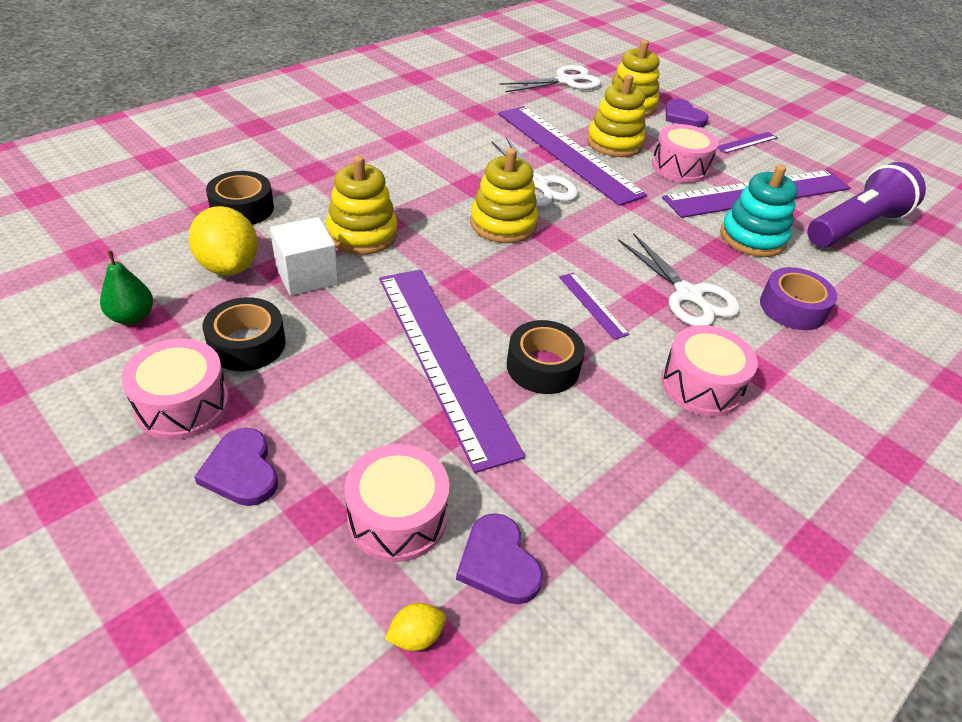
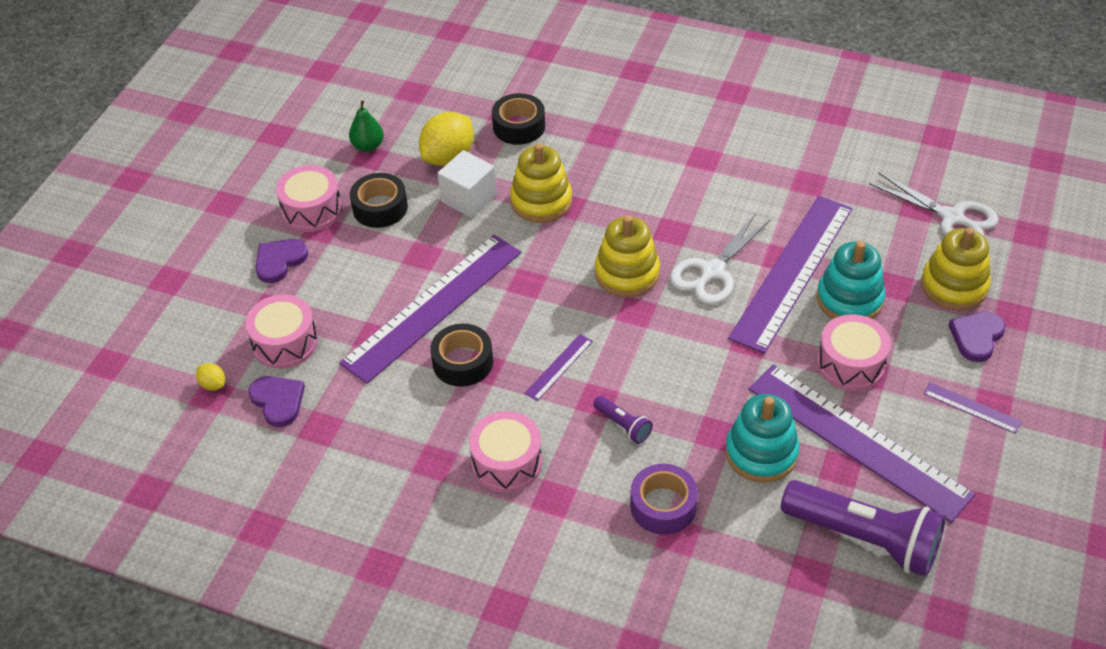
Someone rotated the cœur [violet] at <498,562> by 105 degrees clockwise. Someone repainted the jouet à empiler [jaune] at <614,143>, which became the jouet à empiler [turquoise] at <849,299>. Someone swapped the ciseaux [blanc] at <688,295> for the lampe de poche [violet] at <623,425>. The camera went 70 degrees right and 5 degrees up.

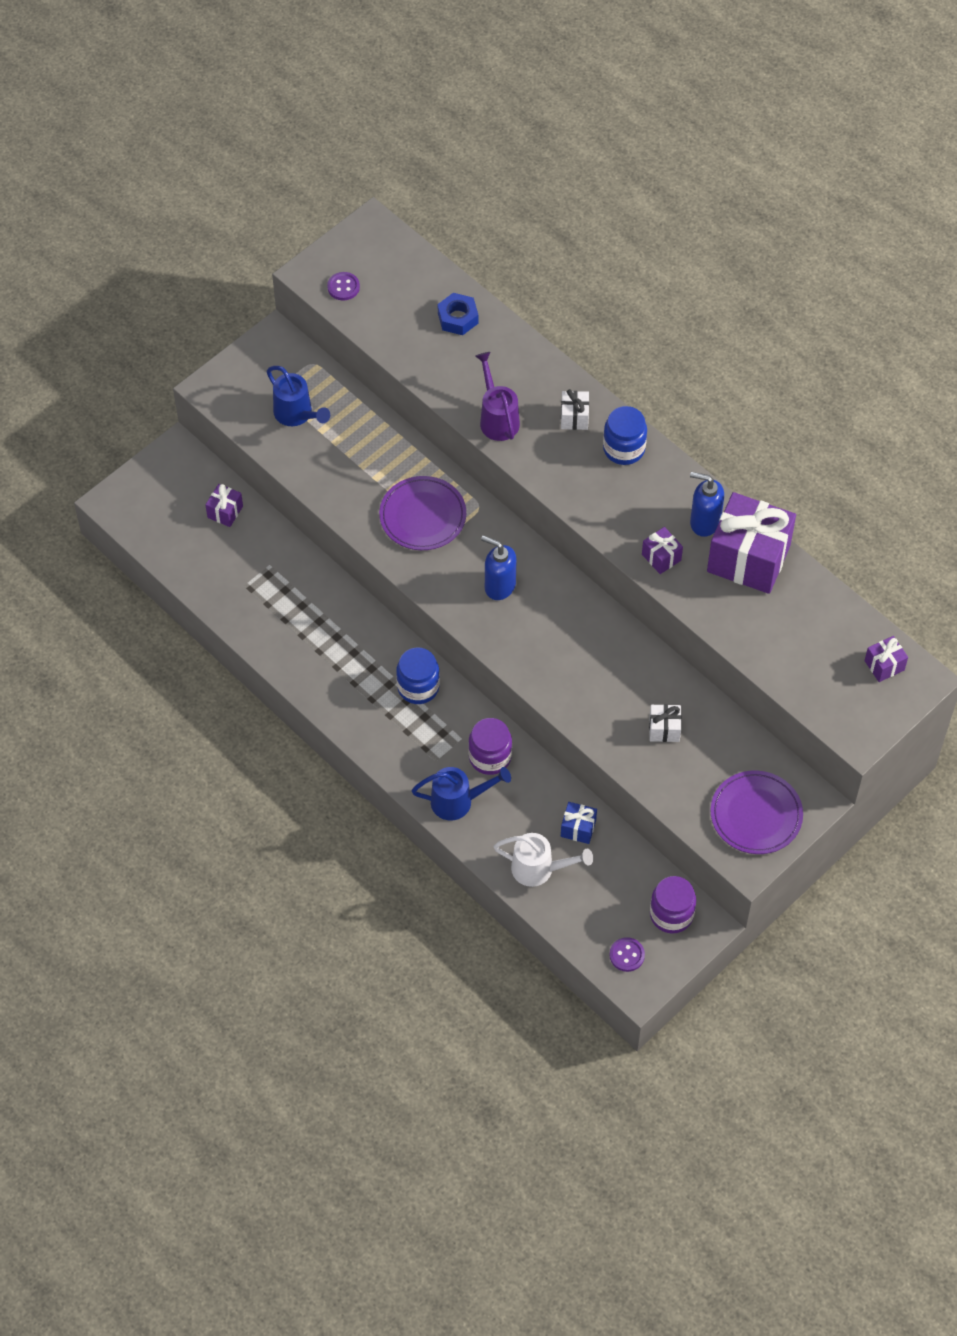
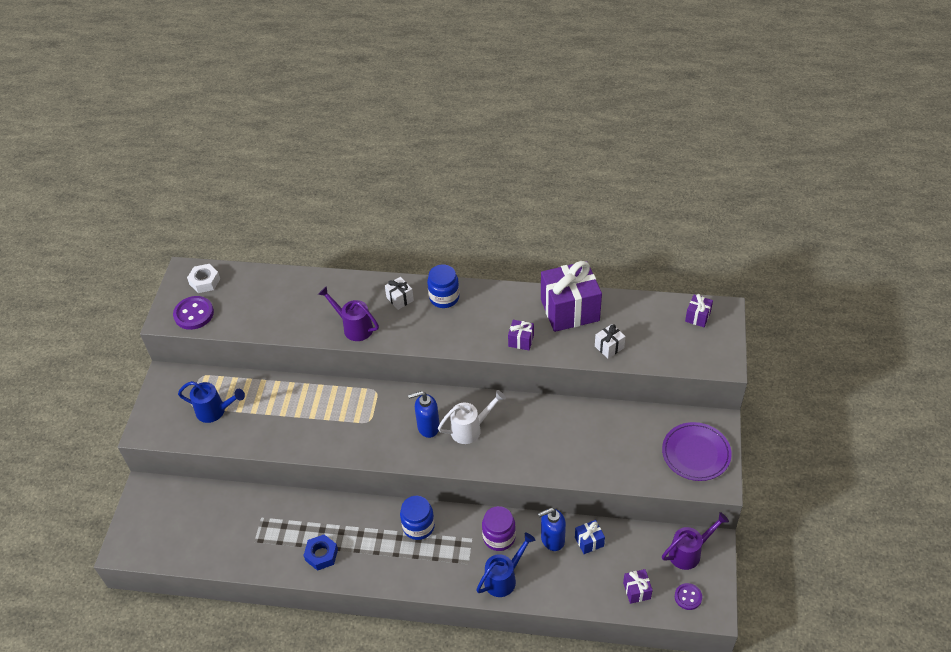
Someone carried the cadeau [violet] from <225,512> to <636,591>. Someone scaled the bouton [violet] at <343,287> by 1.63. Someone took away the assiette [violet] at <422,516>. Someone carried the écrou [bleu] from <458,318> to <321,555>. Someone carried the arrosoir [blanc] from <539,869> to <470,429>. Someone carried the cadeau [blanc] from <664,729> to <609,347>. Someone swapped the bocal [violet] at <671,914> for the arrosoir [violet] at <689,552>. Someone carried the distributeur de savon [bleu] from <704,522> to <552,539>. Someone put down the écrou [blanc] at <205,281>. The camera went 35 degrees left and 10 degrees down.

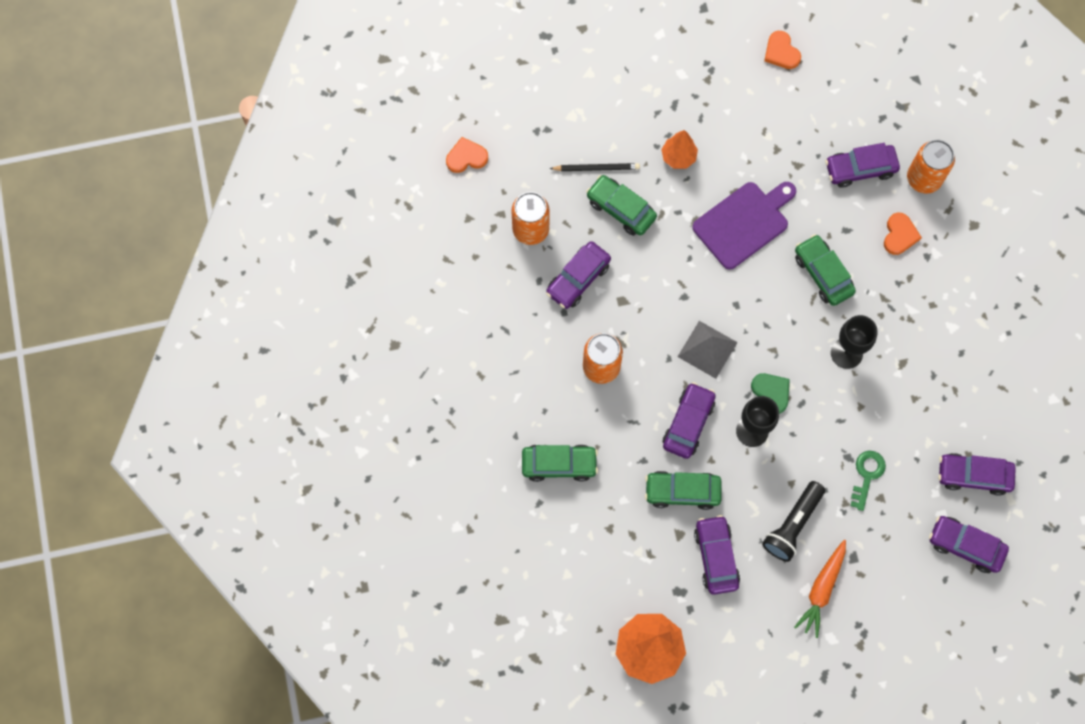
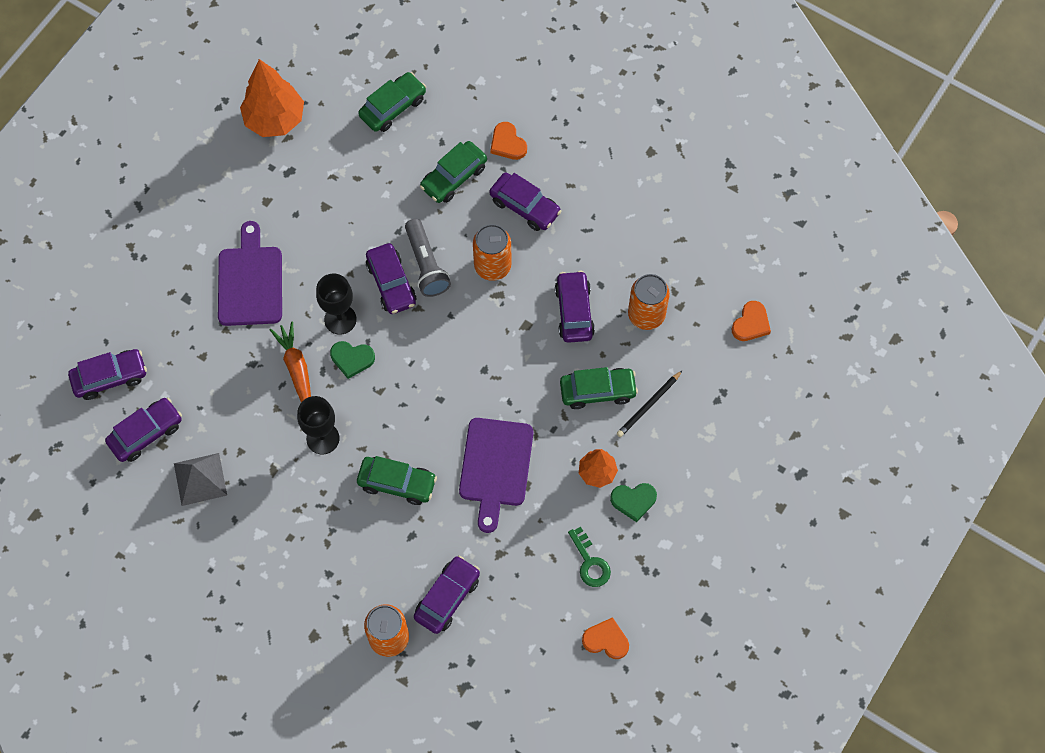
Someone carried the voiture [vert] from <682,492> to <393,107>. Someone carried the pyramide [gris] from <707,349> to <200,479>. Someone carried the voiture [violet] from <716,557> to <525,206>. Someone swapped the lampe de poche [noir] at <792,525> for the planche à découper [violet] at <250,282>. Someone carried the carotte [orange] from <821,590> to <296,369>. Someone carried the clé [vert] from <867,475> to <590,562>. Someone carried the cœur [orange] from <899,235> to <507,143>. Someone put down the lampe de poche [gris] at <426,265>. Someone put down the cœur [vert] at <633,501>. The camera went 135 degrees right and 5 degrees down.

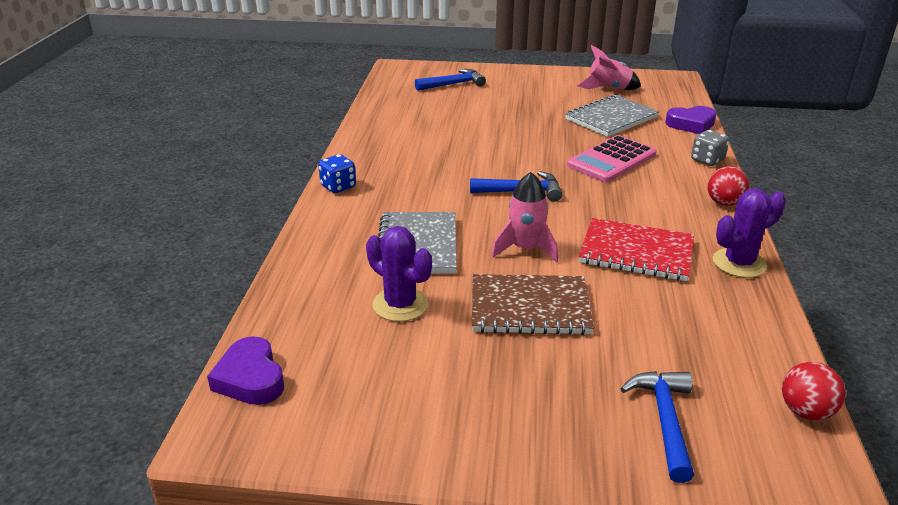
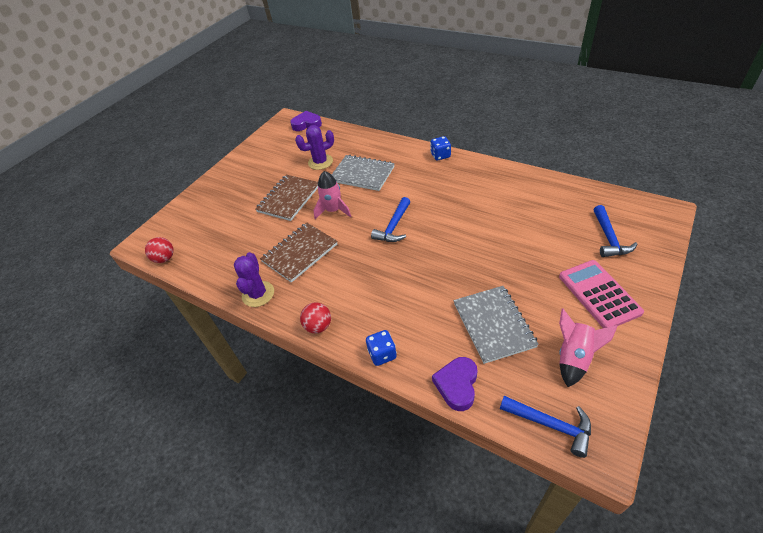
Someone carried the calculatrice [rose] from <611,160> to <598,294>. Someone repainted the carnet [rouge] at <636,252>, which became the carnet [marron] at <300,253>. Someone carried the marteau [bleu] from <664,420> to <550,425>. Someone repainted the dé [gris] at <707,160>, which became the dé [bleu] at <382,354>. The camera went 120 degrees right and 15 degrees up.

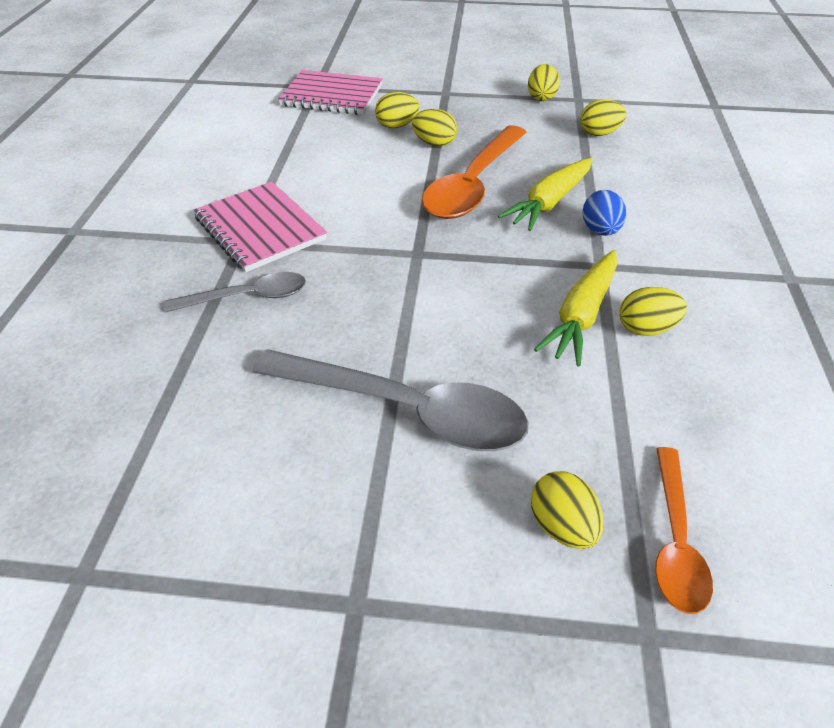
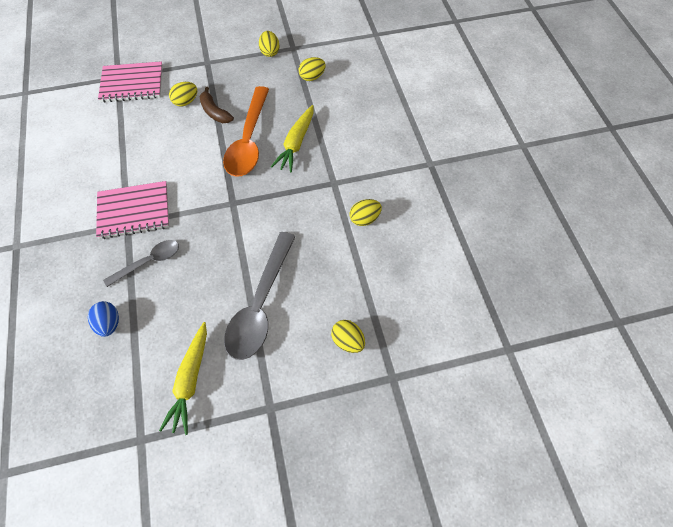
Someone rotated the carnet [rose] at <260,229> by 45 degrees counterclockwise. Someone rotated the cuillère [gris] at <406,410> by 105 degrees clockwise. Someone swapped the œuf [jaune] at <434,143> for the banane [marron] at <215,112>. Someone carried the carotte [jaune] from <581,315> to <190,380>. Someone carried the œuf [bleu] from <600,231> to <109,324>. Someone took away the cuillère [orange] at <674,541>. The camera went 20 degrees left and 15 degrees up.

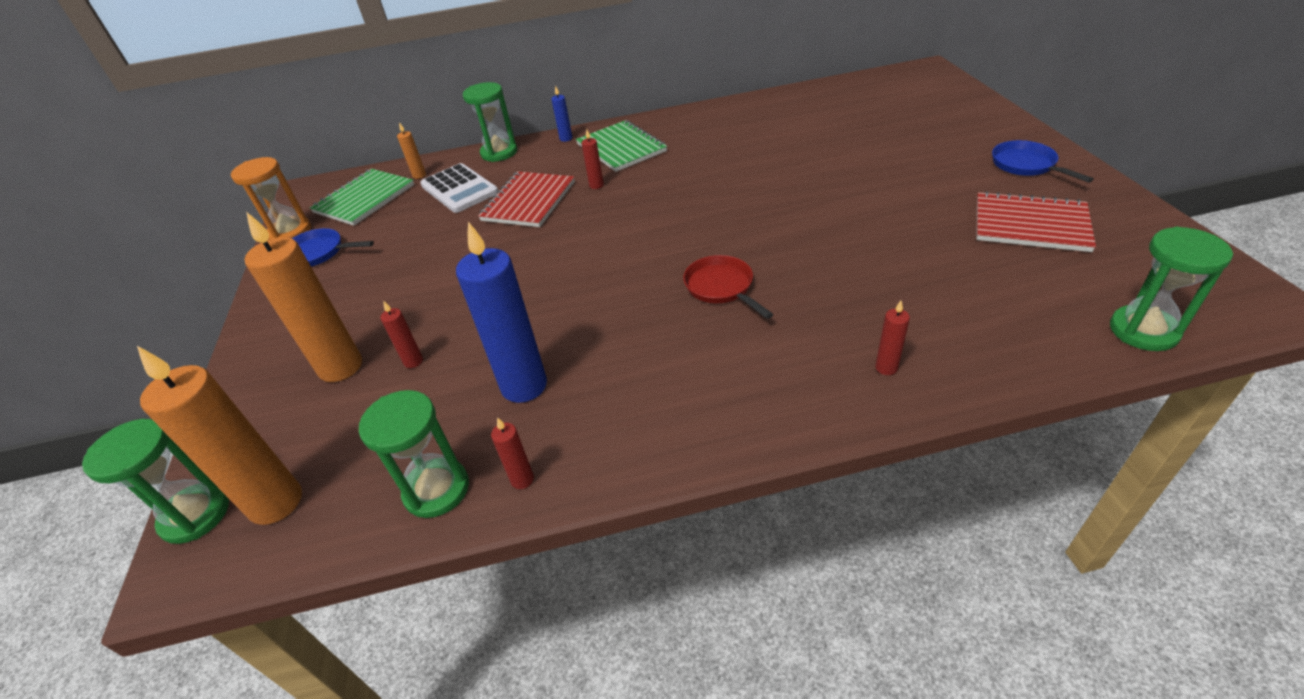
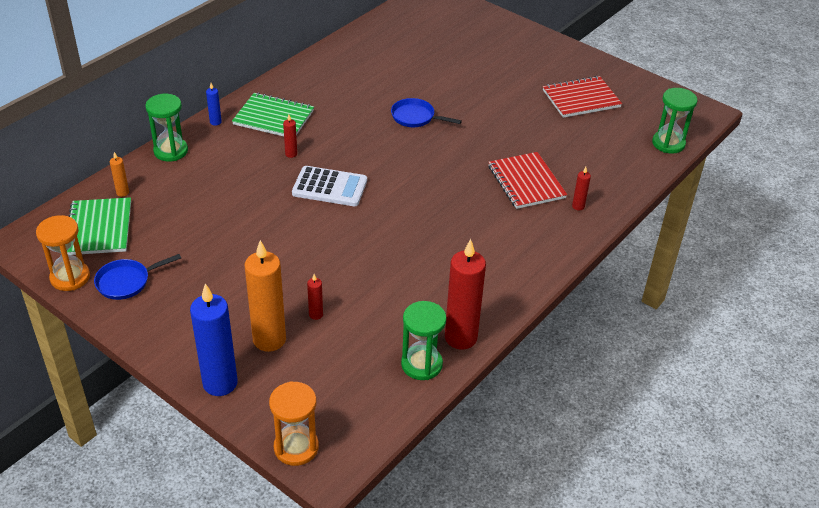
Someone repainted the sablier [vert] at <195,515>, which became the sablier [orange] at <296,447>. Someone took away the bougie [orange] at <276,502>. Someone carried the calculatrice [blanc] from <459,189> to <329,187>. Someone carried the bougie [bleu] from <524,386> to <220,383>. Someone carried the carnet [rouge] from <529,201> to <526,182>. Someone scaled the bougie [rouge] at <522,479> by 2.28. Someone took away the poêle [rouge] at <721,287>. Someone carried the poêle [bleu] from <1026,165> to <415,117>. The camera went 45 degrees left and 0 degrees up.

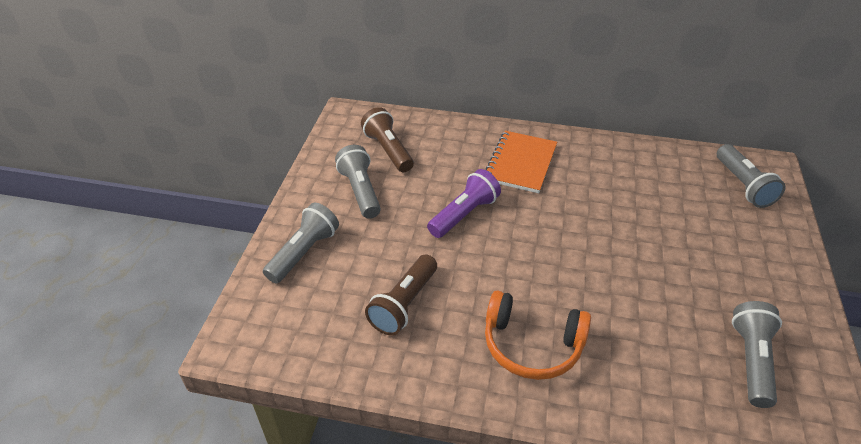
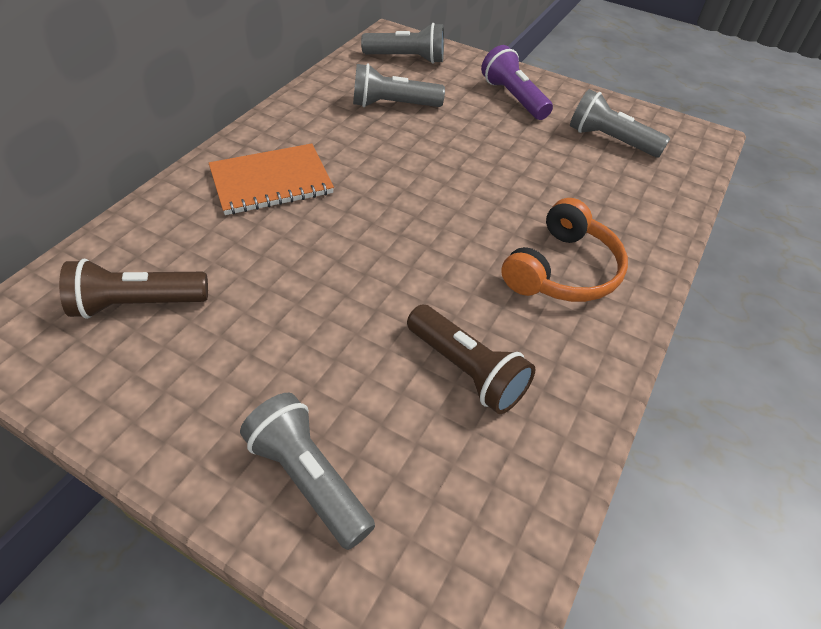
Someone carried the lampe de poche [gris] from <360,191> to <393,105>. Someone carried the lampe de poche [violet] from <464,214> to <513,98>. Someone rotated the carnet [orange] at <520,163> by 60 degrees counterclockwise. The camera went 75 degrees left and 5 degrees up.

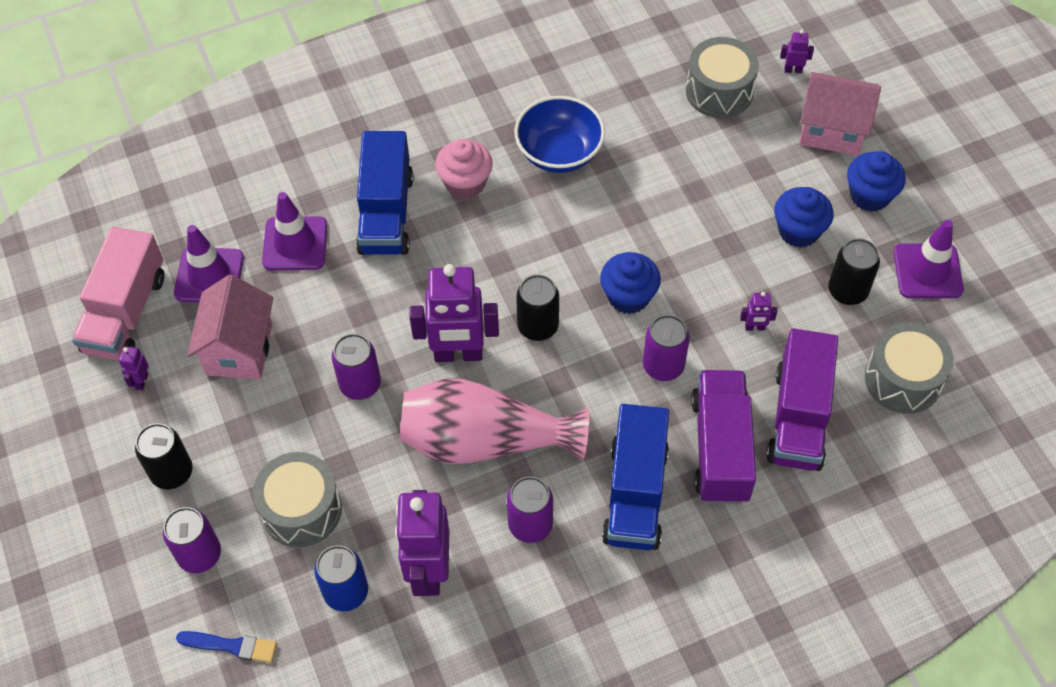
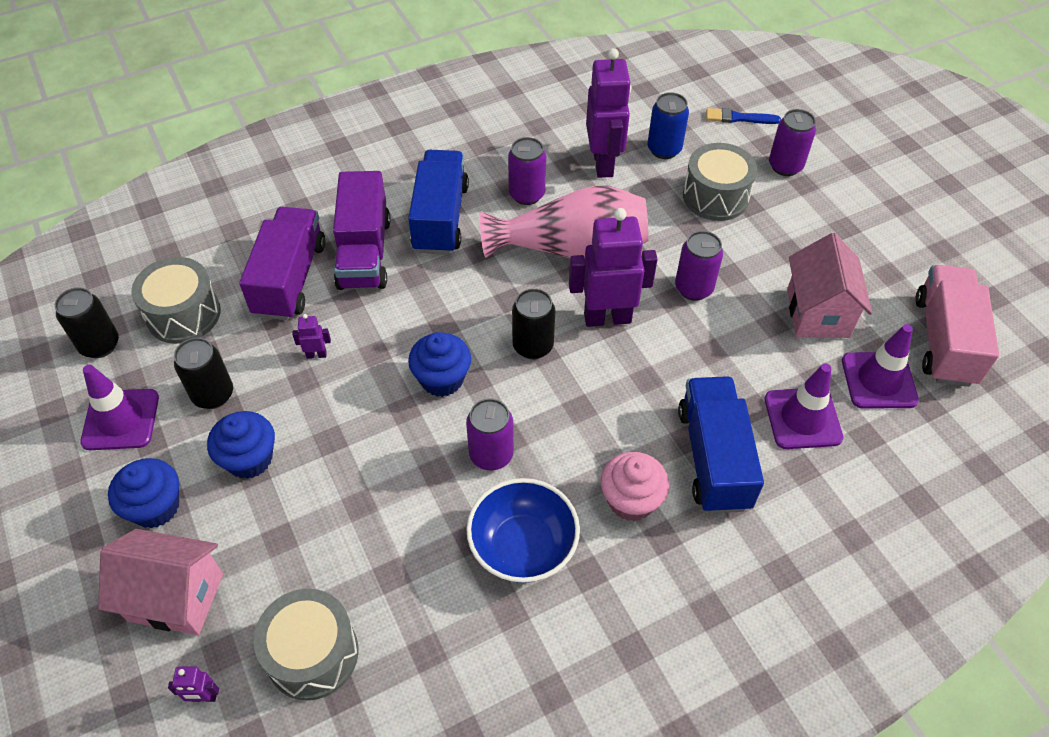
Someone took away the robot [violet] at <141,381>. Someone carried the canette [noir] from <172,472> to <100,345>. Someone carried the canette [violet] from <663,366> to <491,455>. The camera went 175 degrees right and 5 degrees down.

